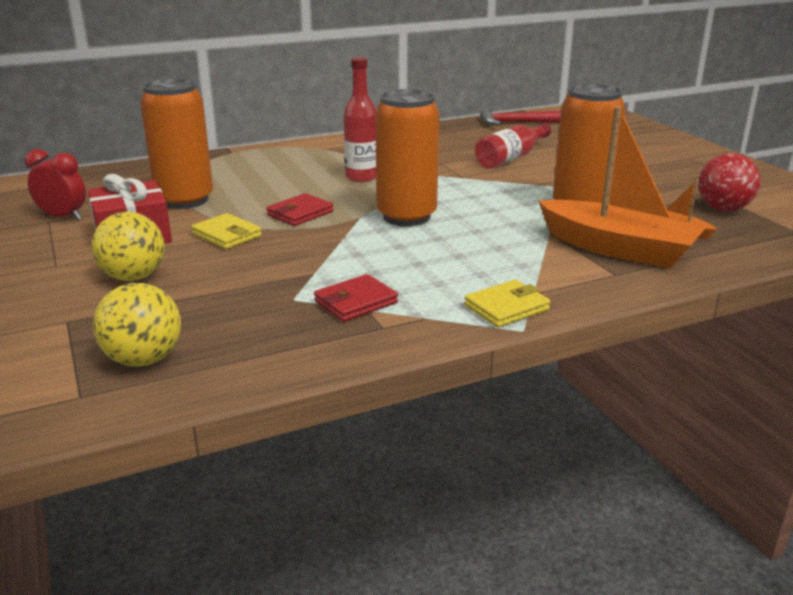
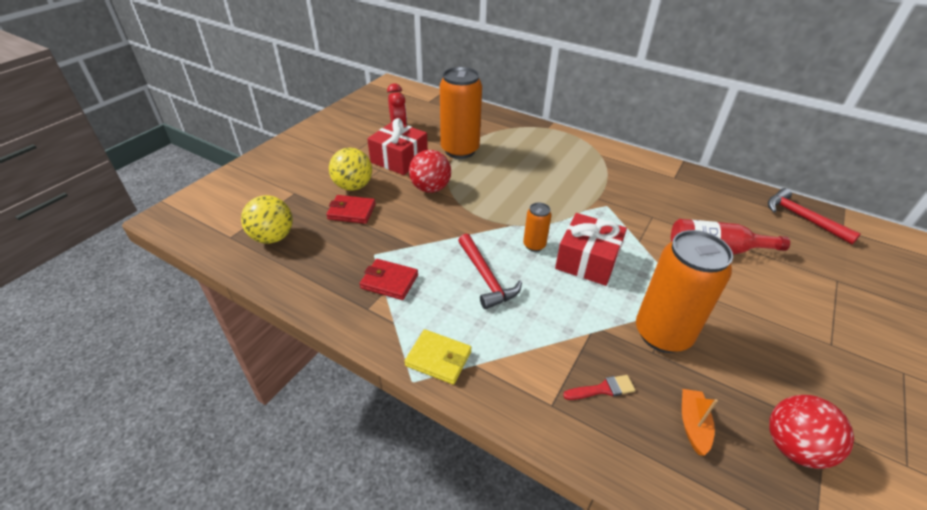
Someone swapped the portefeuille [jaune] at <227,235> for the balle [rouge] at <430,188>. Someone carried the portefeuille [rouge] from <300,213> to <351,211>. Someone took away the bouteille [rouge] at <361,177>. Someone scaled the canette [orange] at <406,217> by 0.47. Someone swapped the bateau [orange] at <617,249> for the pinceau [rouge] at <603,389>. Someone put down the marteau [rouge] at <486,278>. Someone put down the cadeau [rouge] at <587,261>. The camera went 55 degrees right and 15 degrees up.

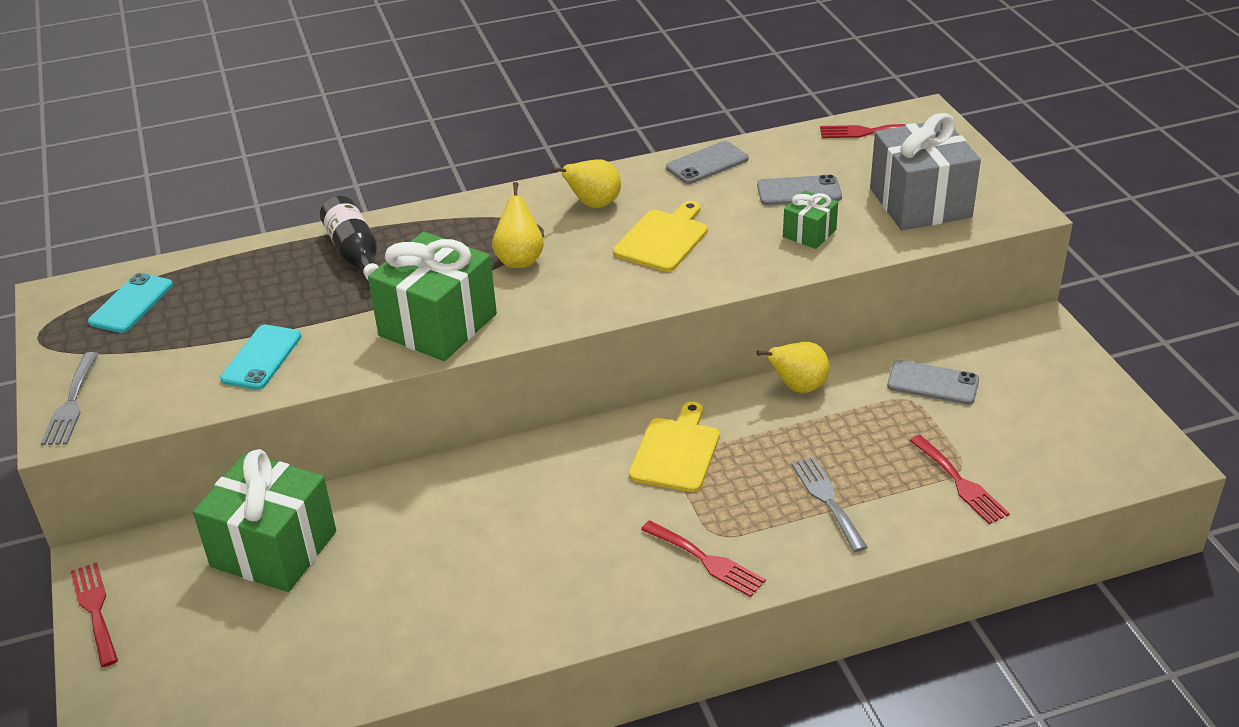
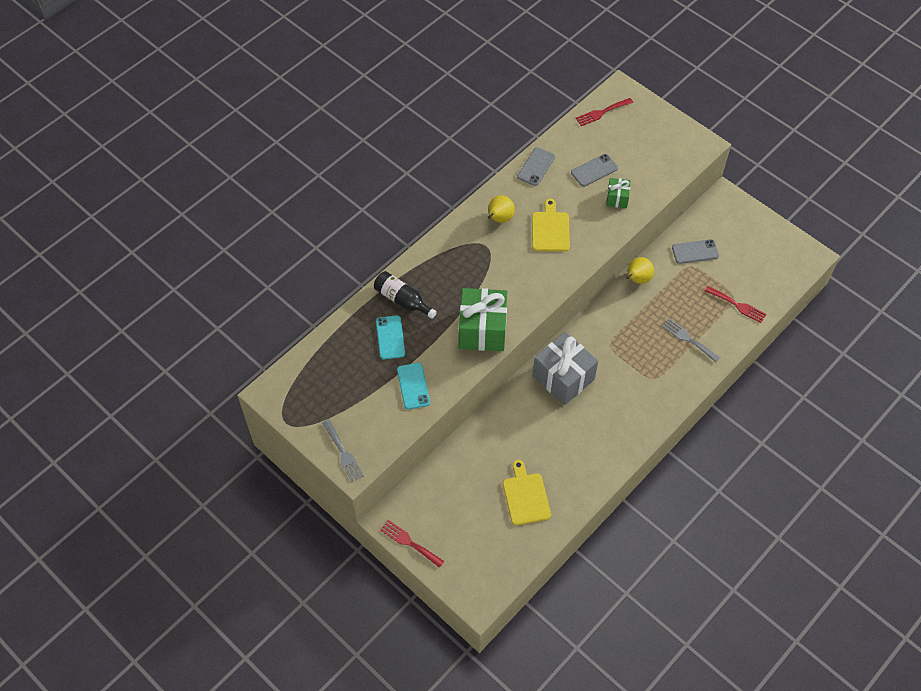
Someone carried the téléphone [turquoise] from <131,303> to <390,337>. Someone took away the cadeau [vert] at <274,549>. Someone took away the poire [jaune] at <519,260>. Someone carried the planche à découper [jaune] from <676,452> to <525,496>. Someone took away the fourchette [rouge] at <706,560>. Someone carried the cadeau [gris] from <920,203> to <563,378>. The camera went 30 degrees left and 20 degrees up.

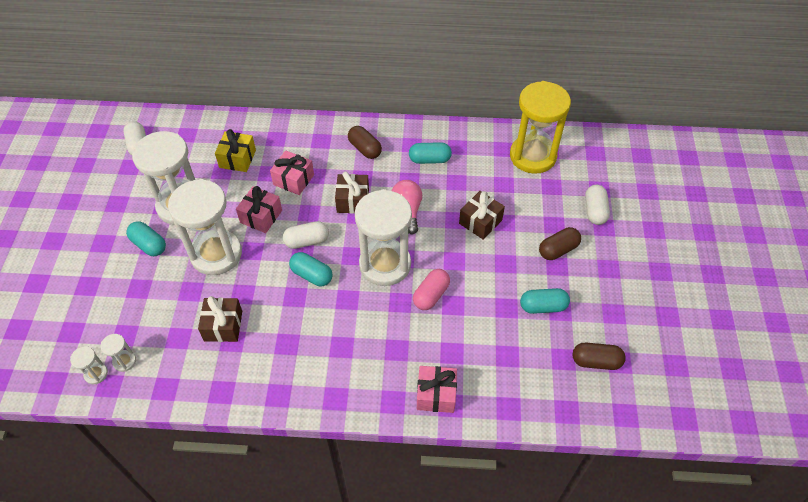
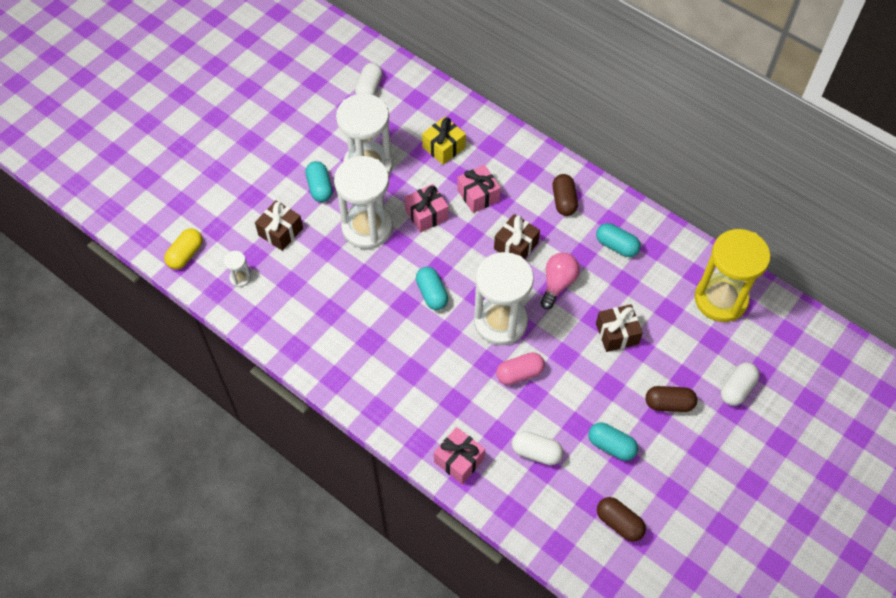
Someone took away the sablier [blanc] at <96,374>. Someone carried the cadeau [marron] from <223,326> to <280,232>. Someone carried the gélule [blanc] from <307,241> to <536,452>. Someone put down the gélule [jaune] at <185,254>. The camera went 35 degrees right and 5 degrees up.

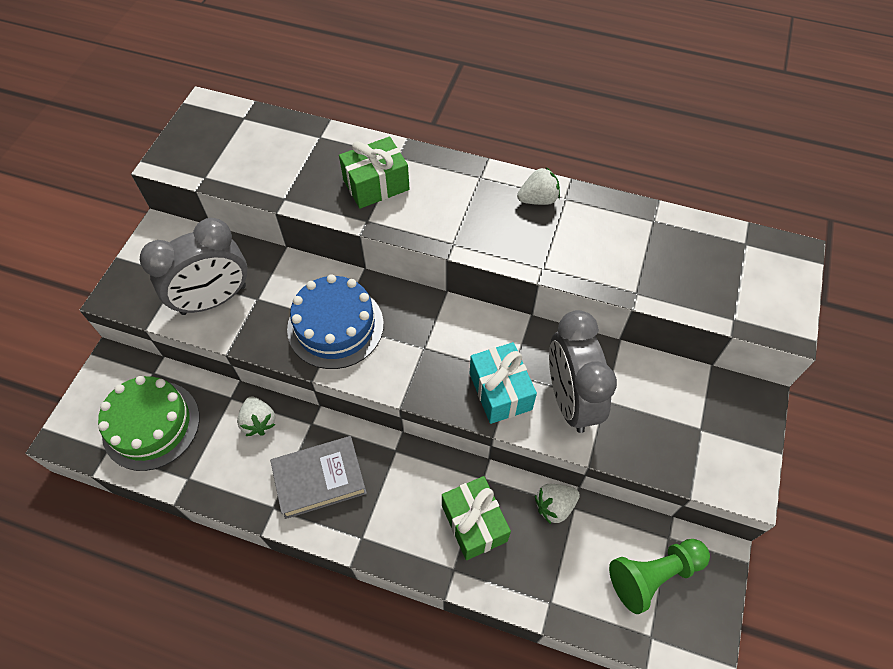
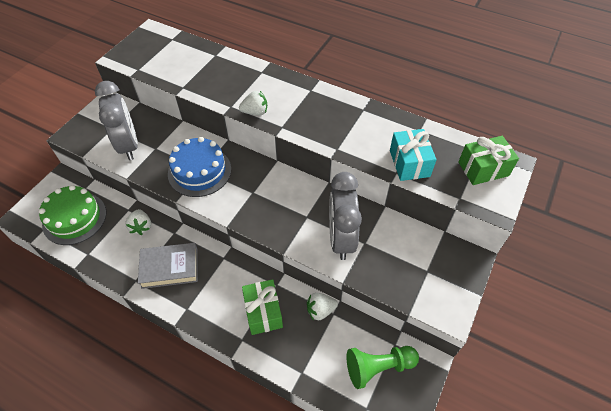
Someone rotated the réveil [gris] at <214,300> by 90 degrees counterclockwise. Someone carried the cadeau [vert] from <376,185> to <483,169>. Someone carried the cadeau [turquoise] from <500,391> to <409,163>. Someone carried the fraise [blanc] from <538,199> to <255,112>. The camera went 10 degrees right and 5 degrees down.

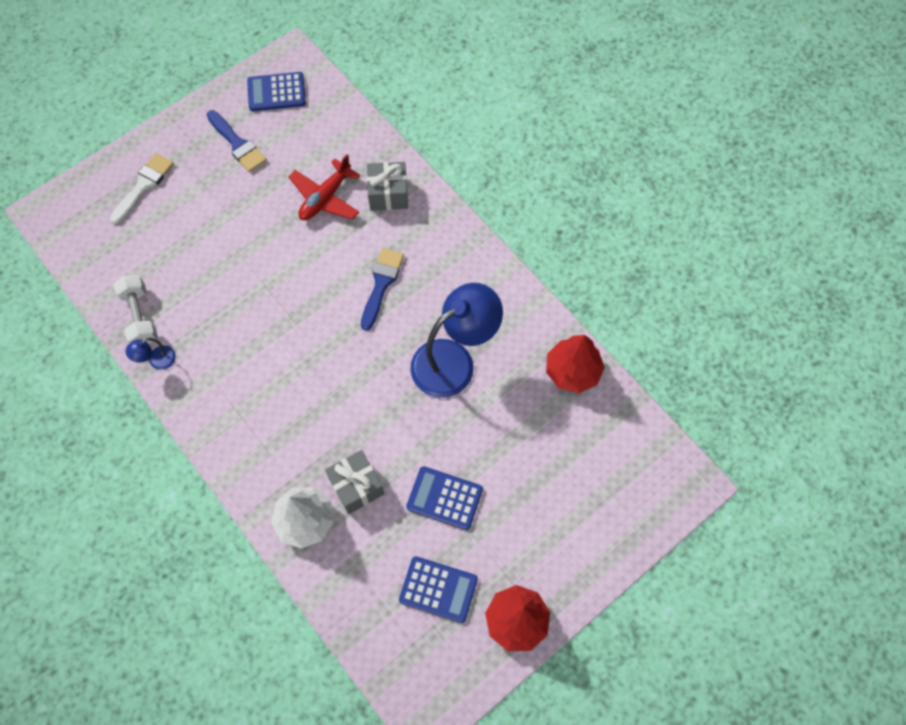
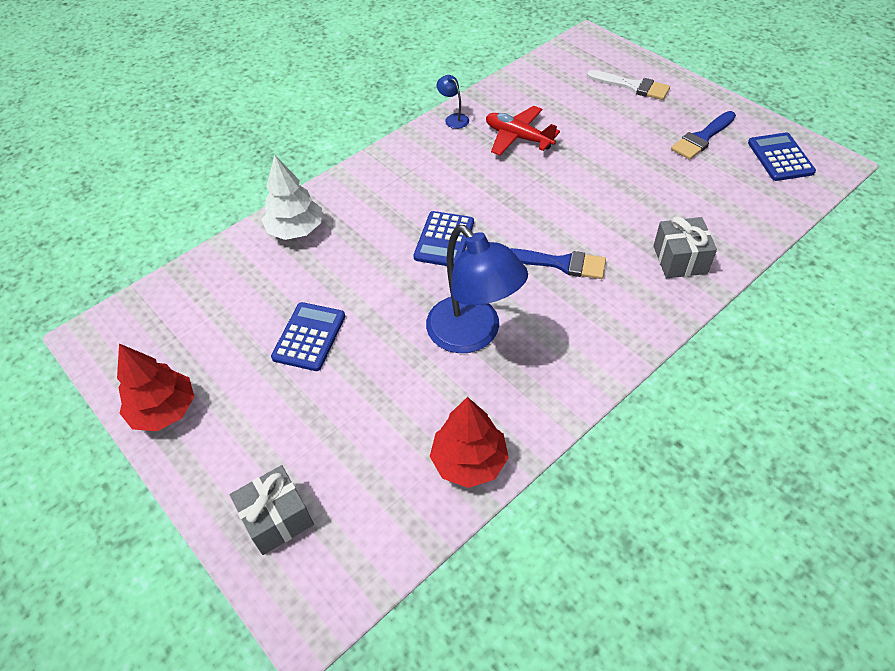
Someone took away the haltère [blanc] at <140,317>. Someone carried the avion [rouge] from <325,198> to <518,137>. Someone carried the cadeau [gris] from <356,486> to <277,518>. Someone carried the calculatrice [bleu] from <438,589> to <444,240>. The camera went 90 degrees right and 15 degrees down.

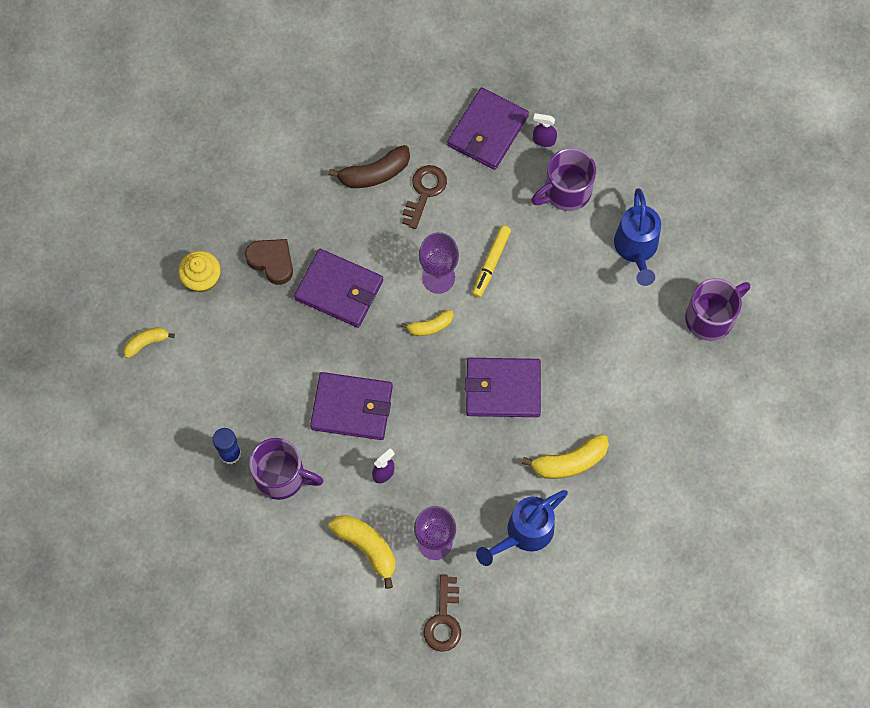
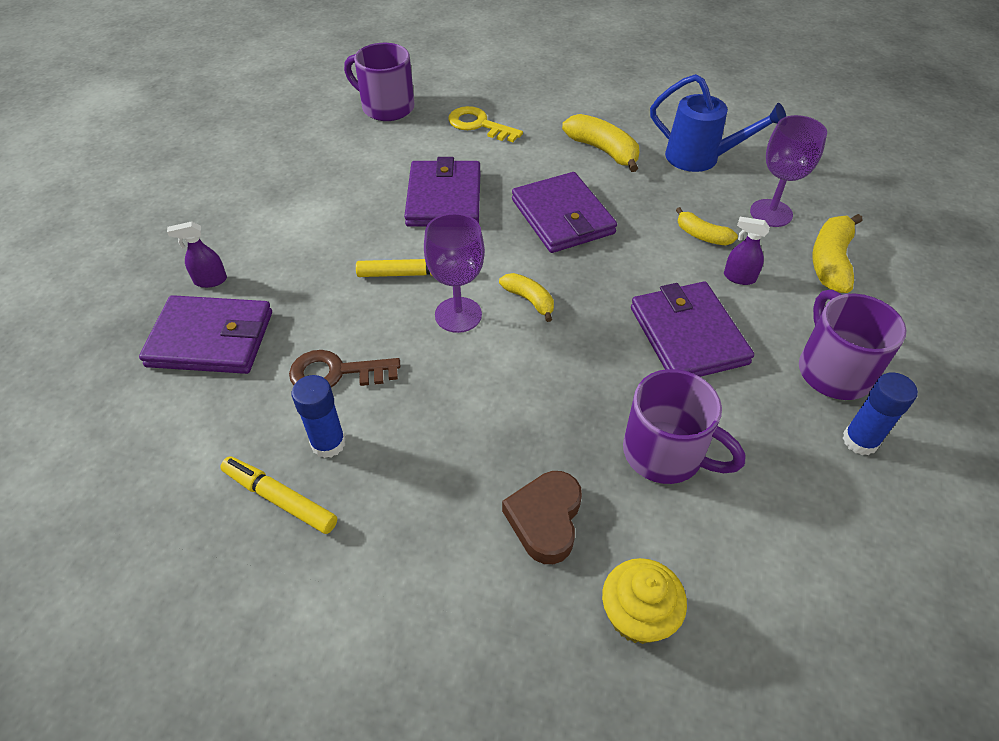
Someone carried the banane [jaune] from <146,342> to <702,235>. Someone carried the portefeuille [violet] from <339,290> to <444,198>. Someone swapped the banane [marron] at <374,173> for the bâton de colle [bleu] at <328,443>. Someone took away the clé [marron] at <444,619>. Someone carried the tasse [violet] from <565,192> to <666,453>. Someone rotated the vaporisateur [violet] at <543,140> by 90 degrees clockwise. Someone took away the arrosoir [bleu] at <636,249>. Someone put down the feutre [jaune] at <280,499>. Someone put down the clé [jaune] at <479,125>. The camera went 115 degrees left and 20 degrees down.

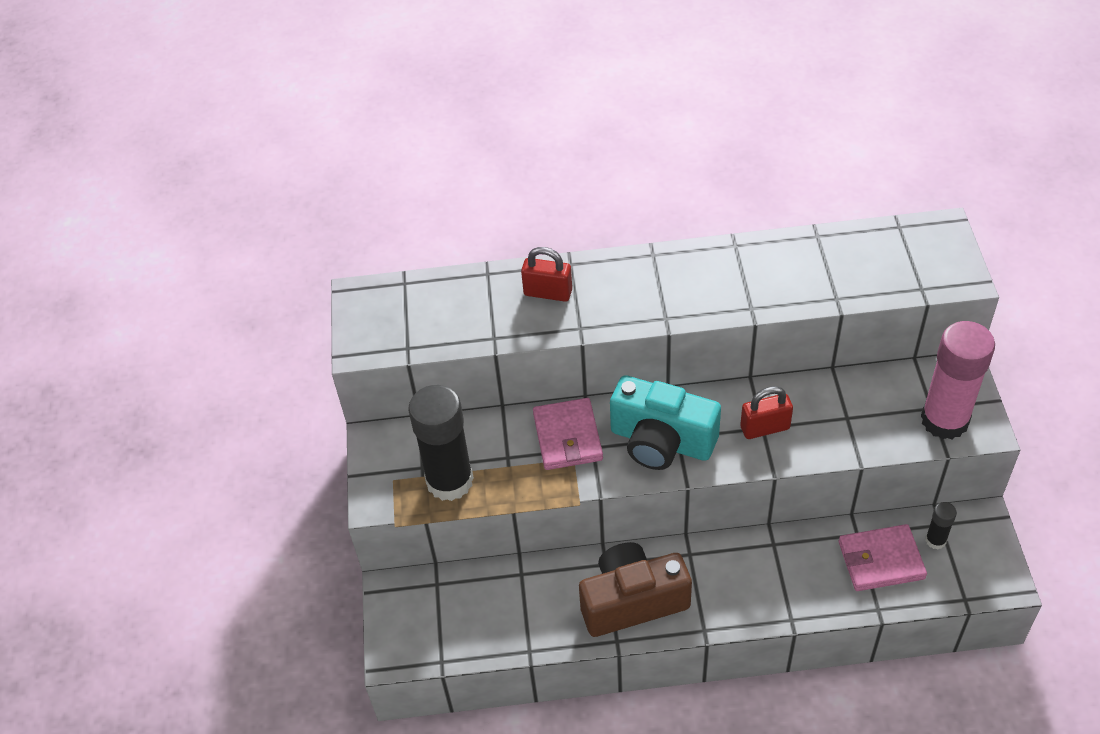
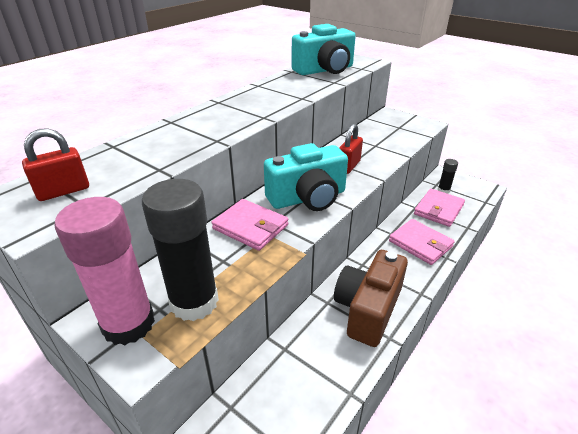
Someone carried the cadenas [rouge] from <548,292> to <63,191>. Someone carried the bâton de colle [rose] from <944,420> to <128,324>. Someone put down the appareil photo [turquoise] at <325,70>. Someone put down the portefeuille [rose] at <420,244>. The camera went 50 degrees left and 15 degrees down.

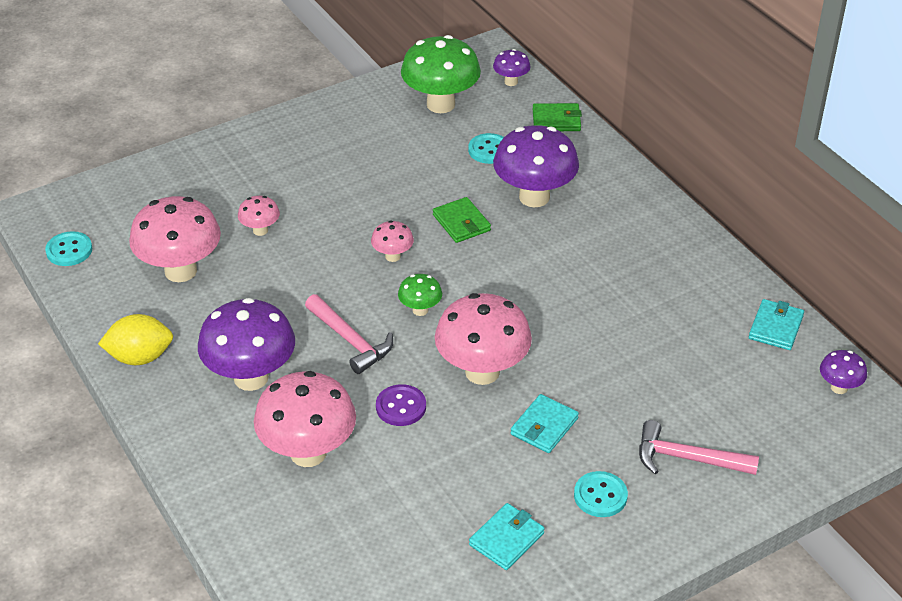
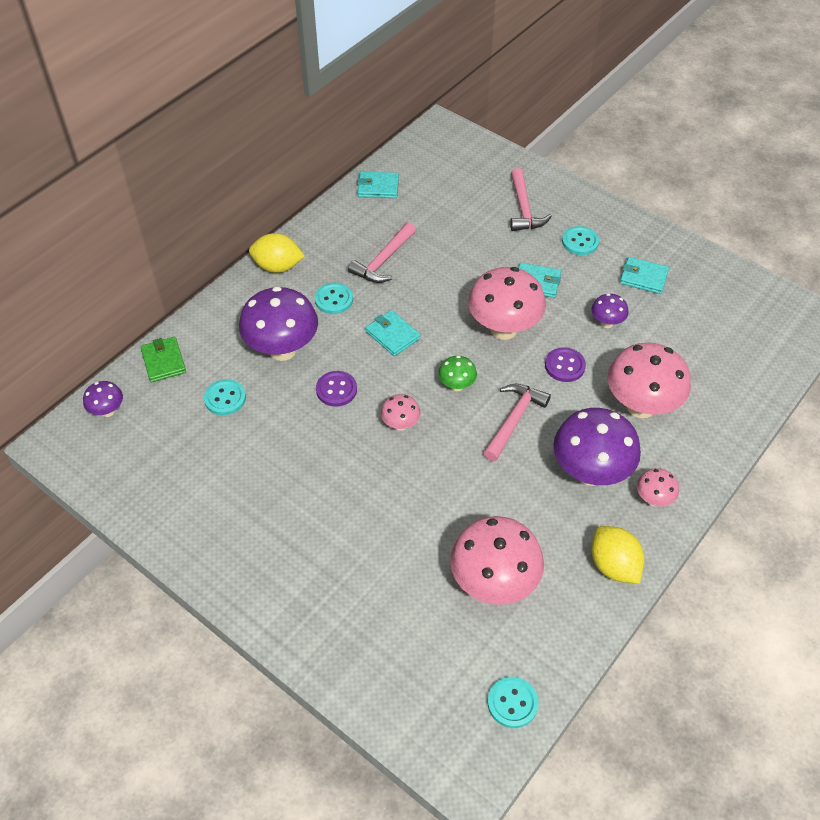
Someone carried the champignon [rose] from <260,230> to <653,499>. Someone took away the champignon [vert] at <440,104>. Someone swapped the portefeuille [vert] at <461,223> for the bouton [violet] at <336,390>. Someone carried the champignon [violet] from <839,387> to <606,323>. Someone put down the citron [jaune] at <278,266>. Someone put down the bouton [turquoise] at <334,299>. Someone put down the marteau [rose] at <383,261>. Someone put down the portefeuille [turquoise] at <392,335>. The camera went 110 degrees left and 10 degrees up.

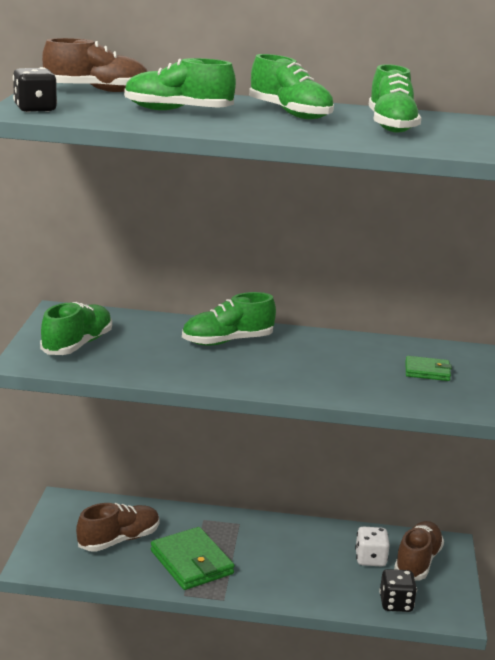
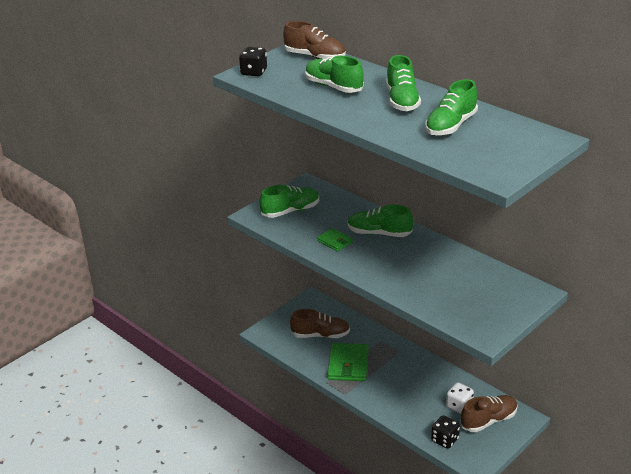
Someone carried the portefeuille [vert] from <427,371> to <334,241>. The camera went 40 degrees right and 10 degrees up.

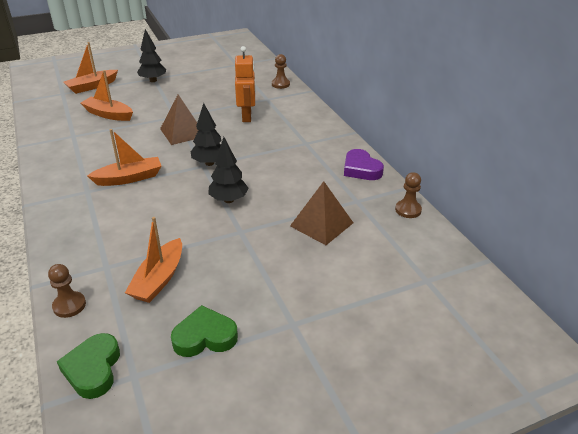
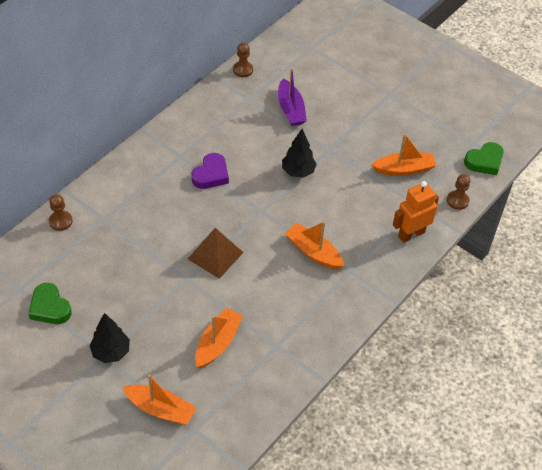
Someone rotated the bateau [orange] at <108,114> by 150 degrees counterclockwise. Someone carried the cœur [vert] from <205,337> to <49,307>. Someone took away the arbre [noir] at <209,163>. Someone carried the robot [orange] from <247,116> to <411,234>. Someone swapped the pyramide [marron] at <321,224> for the bateau [violet] at <290,109>. Someone carried the cœur [violet] from <361,169> to <211,175>. The camera went 120 degrees left and 15 degrees up.

